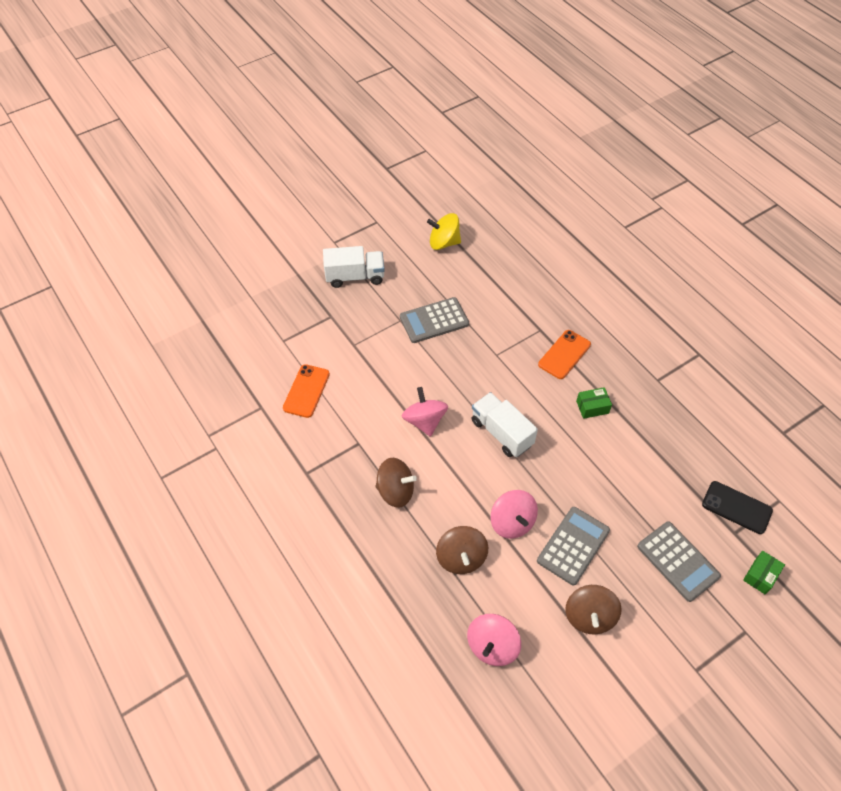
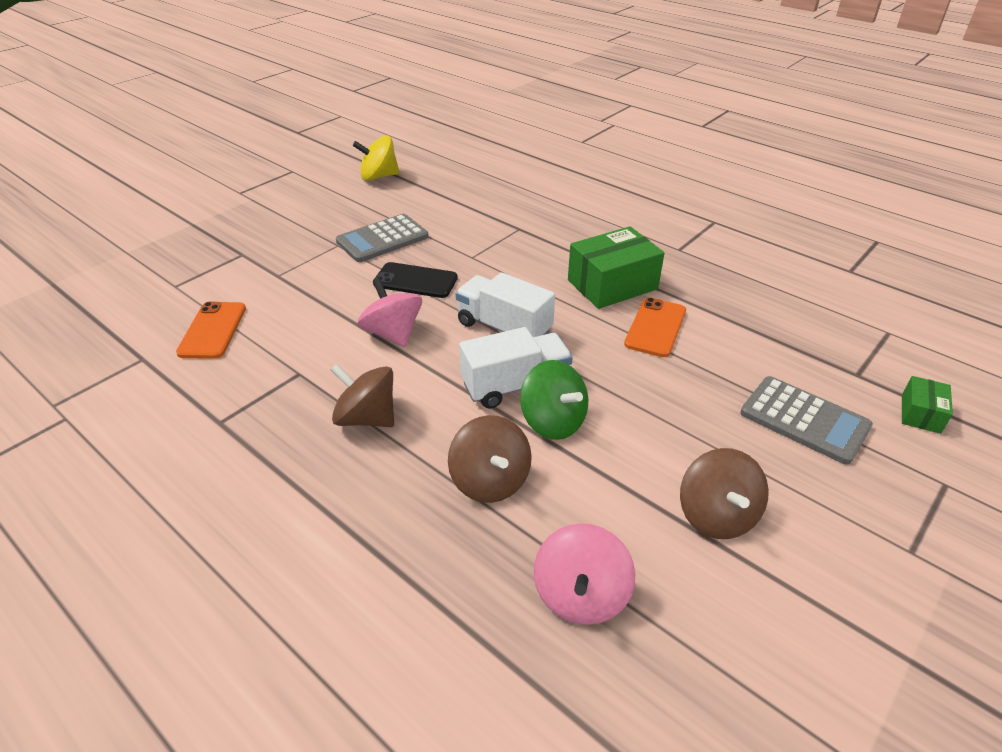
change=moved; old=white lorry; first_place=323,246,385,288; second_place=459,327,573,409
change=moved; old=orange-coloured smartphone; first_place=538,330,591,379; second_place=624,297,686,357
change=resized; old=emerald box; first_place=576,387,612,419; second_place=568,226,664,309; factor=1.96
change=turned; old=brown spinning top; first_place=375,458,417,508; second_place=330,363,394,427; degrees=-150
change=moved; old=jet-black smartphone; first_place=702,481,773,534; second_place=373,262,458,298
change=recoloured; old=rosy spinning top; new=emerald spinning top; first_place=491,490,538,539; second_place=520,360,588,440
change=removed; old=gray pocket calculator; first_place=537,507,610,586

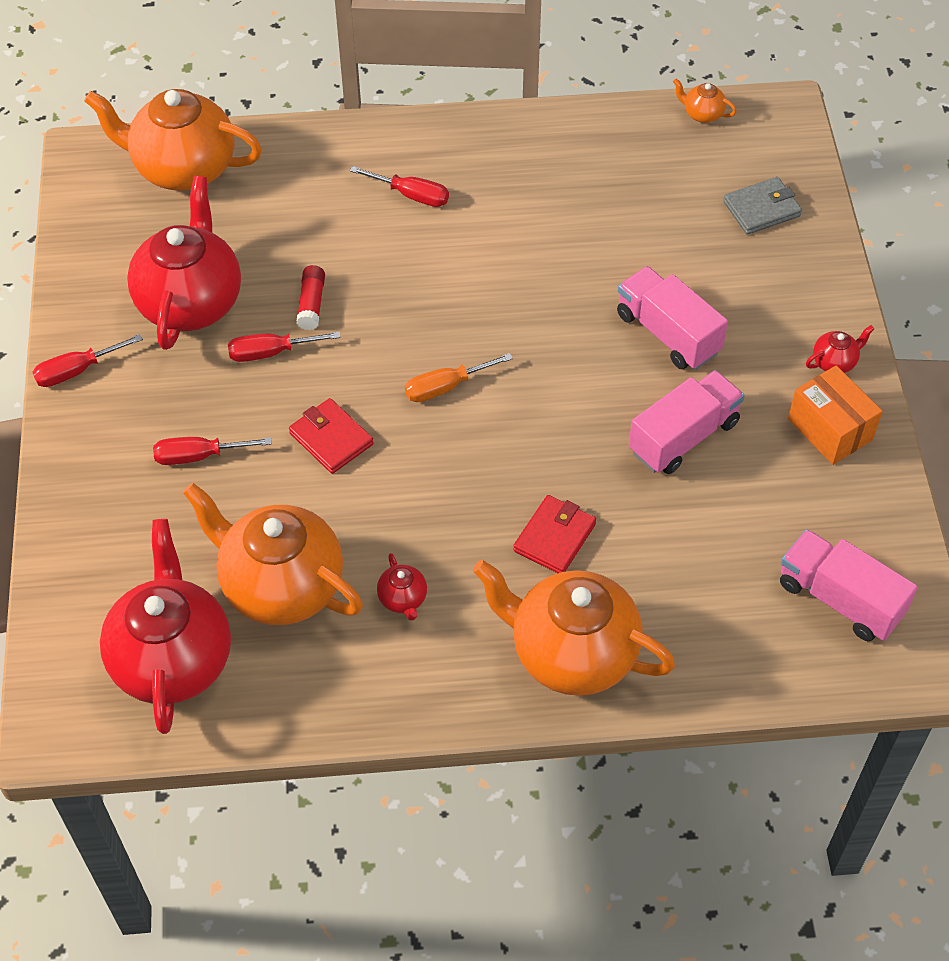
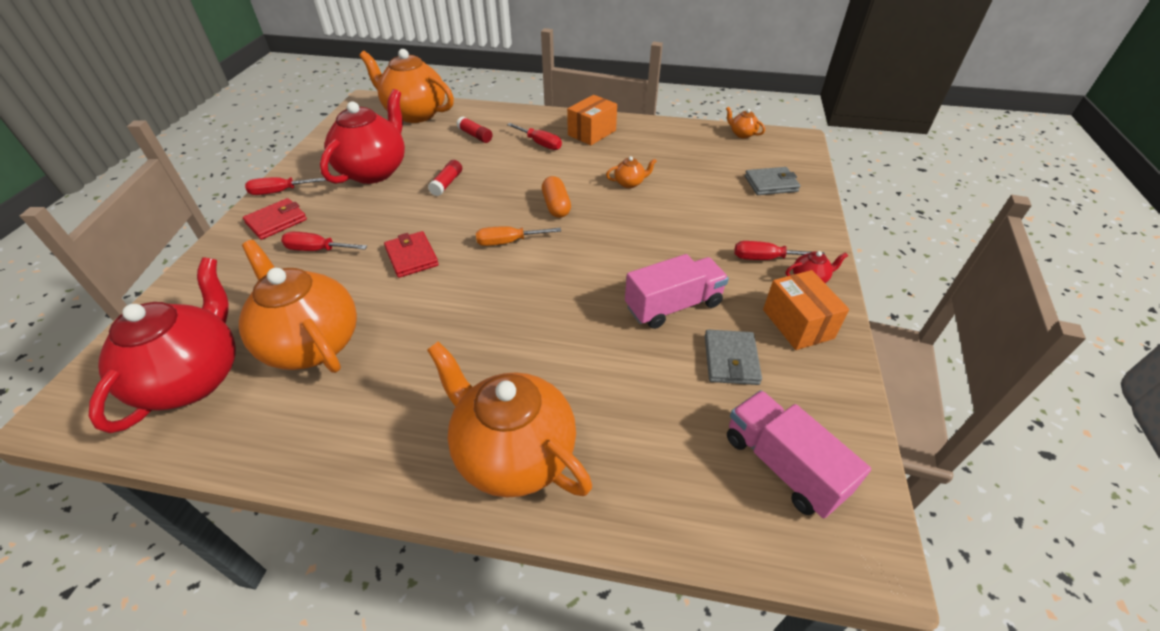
change=removed; old=rosy lorry; first_place=617,266,728,369
change=moved; old=crimson flat screwdriver; first_place=228,332,341,362; second_place=735,241,825,260
change=moved; old=crimson card wallet; first_place=513,495,596,573; second_place=243,198,307,240
change=removed; old=crimson tea pot; first_place=377,553,427,621
change=added; new=orange-coloured box; second_place=567,95,617,145
change=added; new=crimson glue stick; second_place=456,116,492,143
change=added; new=orange-coloured tea pot; second_place=606,156,657,188
change=added; new=orange-coloured pill; second_place=542,176,571,218
change=added; new=gray card wallet; second_place=705,330,762,385

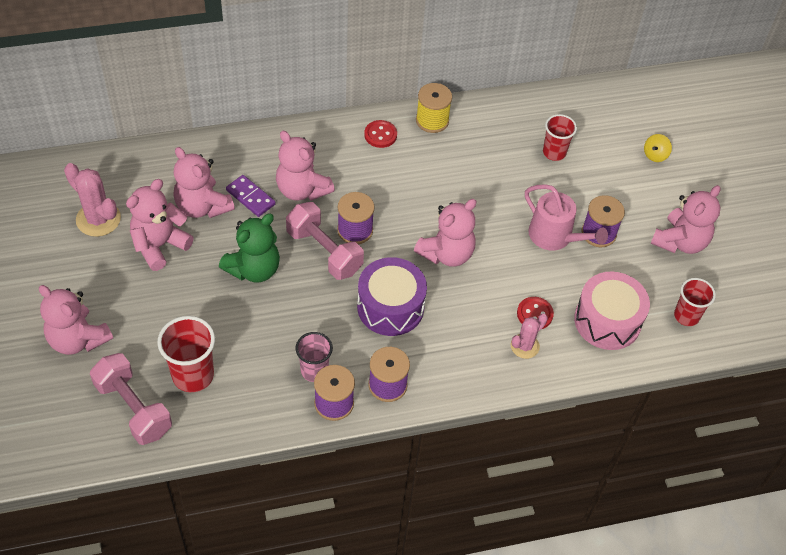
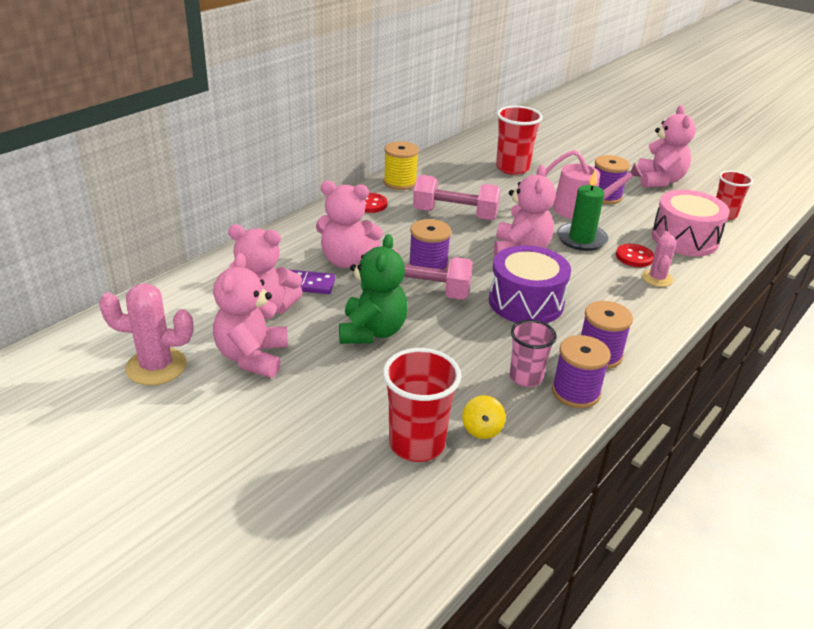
change=resized; old=crimson beaker; first_place=543,114,577,161; second_place=496,106,543,175; factor=1.5
change=moved; old=yellow spinning top; first_place=644,134,672,162; second_place=462,395,506,439
change=removed; old=rosy teddy; first_place=39,285,113,355
change=moved; old=rosy hand weight; first_place=90,353,172,445; second_place=413,175,501,220
change=added; new=emerald wax candle; second_place=557,169,608,251

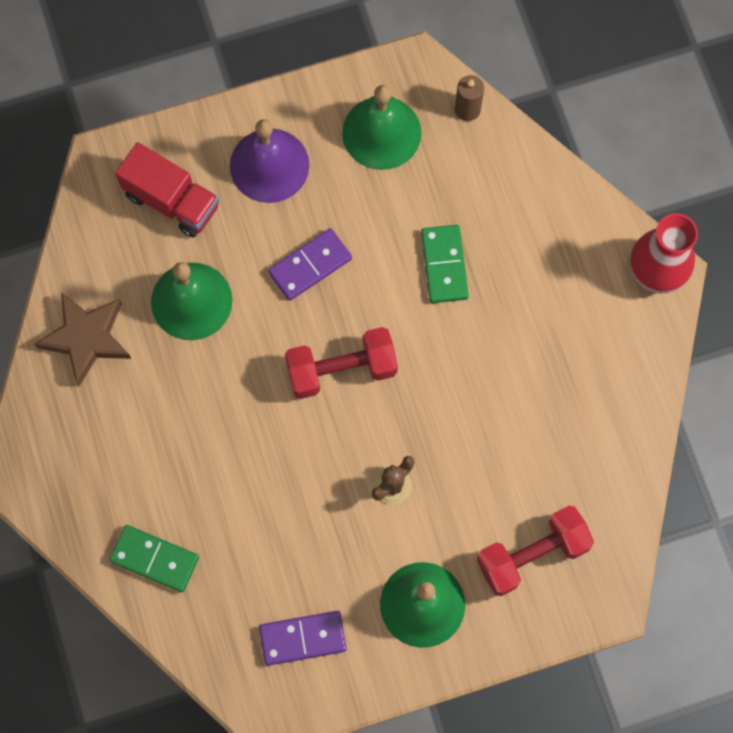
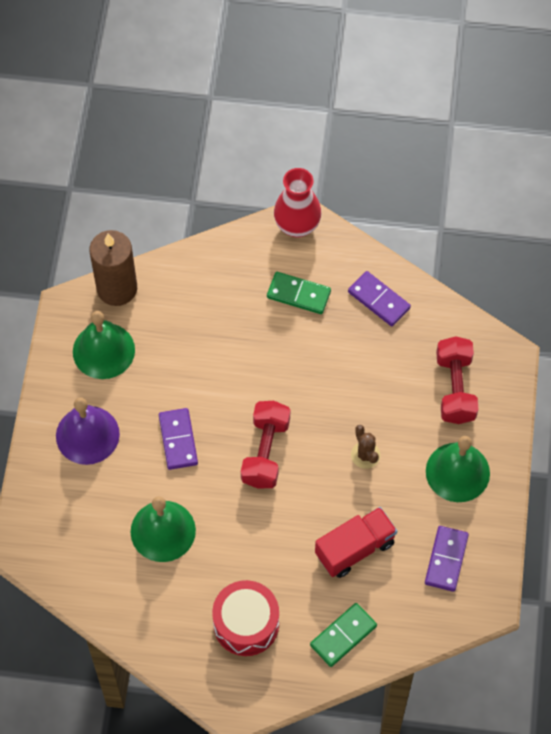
change=resized; old=brown wax candle; first_place=455,75,484,121; second_place=89,230,137,306; factor=2.01
change=moved; old=crimson lorry; first_place=115,142,219,237; second_place=315,507,397,578
change=moved; old=emerald domino tile; first_place=421,225,469,303; second_place=267,272,331,314
change=removed; old=brown star shape; first_place=34,292,131,386
change=added; new=violet domino tile; second_place=348,271,411,326
change=added; new=crimson snare drum; second_place=212,580,279,656

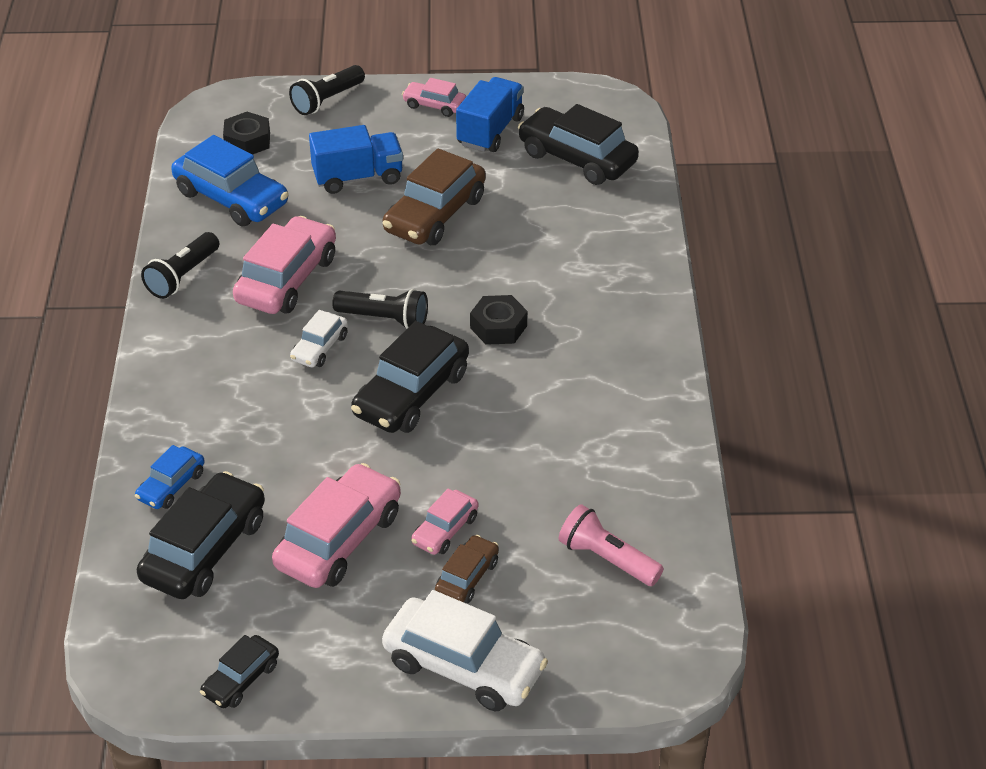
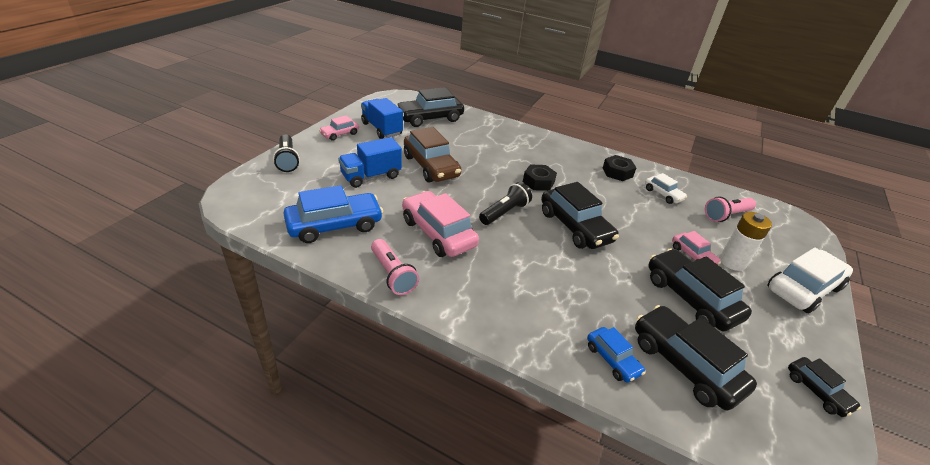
change=moved; old=jet-black hex nut; first_place=223,112,270,155; second_place=603,155,636,181
change=turned; old=cobalt lorry; first_place=309,125,403,194; second_place=338,137,402,188; degrees=-135
change=recoloured; old=jet-black flashlight; new=rosy flashlight; first_place=141,232,219,299; second_place=371,239,419,295
change=moved; old=white automobile; first_place=290,310,348,367; second_place=645,173,687,204
change=recoloured; old=rosy automobile; new=jet-black automobile; first_place=272,463,401,588; second_place=648,248,752,331
change=replaced; old=brown automobile; new=white battery; first_place=435,535,499,603; second_place=720,212,772,271

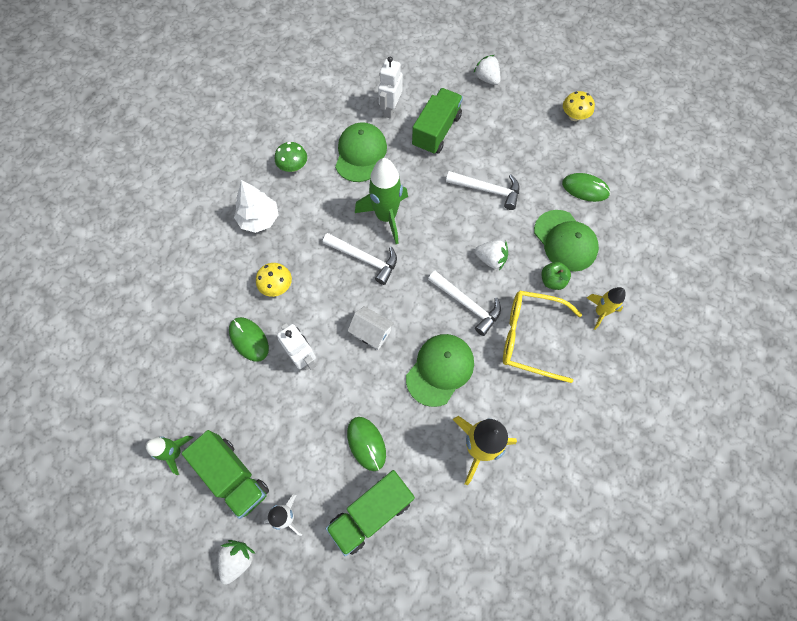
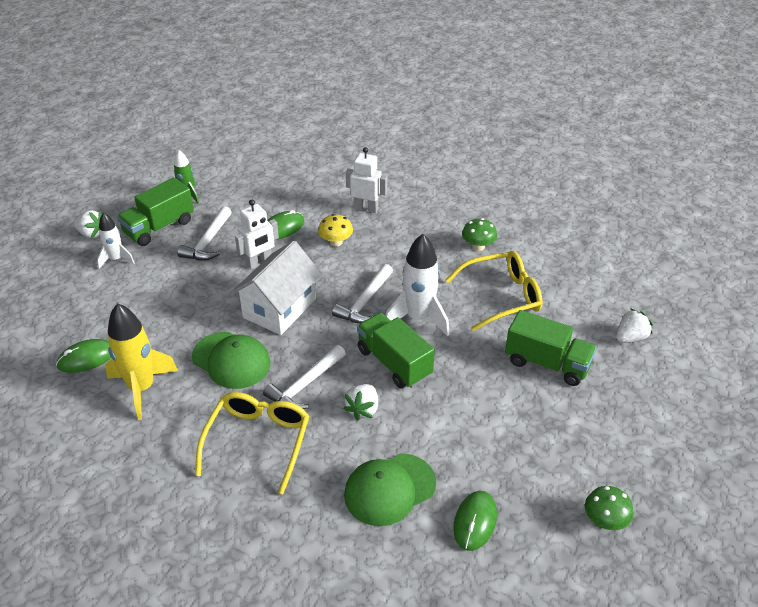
change=moved; old=white strawberry; first_place=473,55,500,85; second_place=616,308,653,343
change=moved; old=white robot; first_place=378,56,403,119; second_place=346,147,387,213
change=recoloured; old=yellow fungus; new=emerald fungus; first_place=563,91,595,121; second_place=585,486,633,530
change=replaced; old=emerald baseball cap; new=yellow spectacles; first_place=335,122,387,182; second_place=446,251,542,331
change=recoloured; old=emerald spaceship; new=white spaceship; first_place=355,158,408,244; second_place=386,234,449,337
change=moved; old=white carpenter's hammer; first_place=446,171,519,210; second_place=177,206,232,261
change=removed; old=white fir tree; first_place=234,180,279,233
change=removed; old=emerald apple fruit; first_place=541,262,571,290
change=removed; old=yellow spaceship; first_place=587,287,626,330
change=resized; old=white toy house; first_place=348,306,394,350; second_place=231,240,322,335; factor=1.88
change=moved; old=emerald PC mouse; first_place=347,417,386,471; second_place=56,339,111,373
change=moved; old=emerald lorry; first_place=326,470,415,556; second_place=357,313,435,389

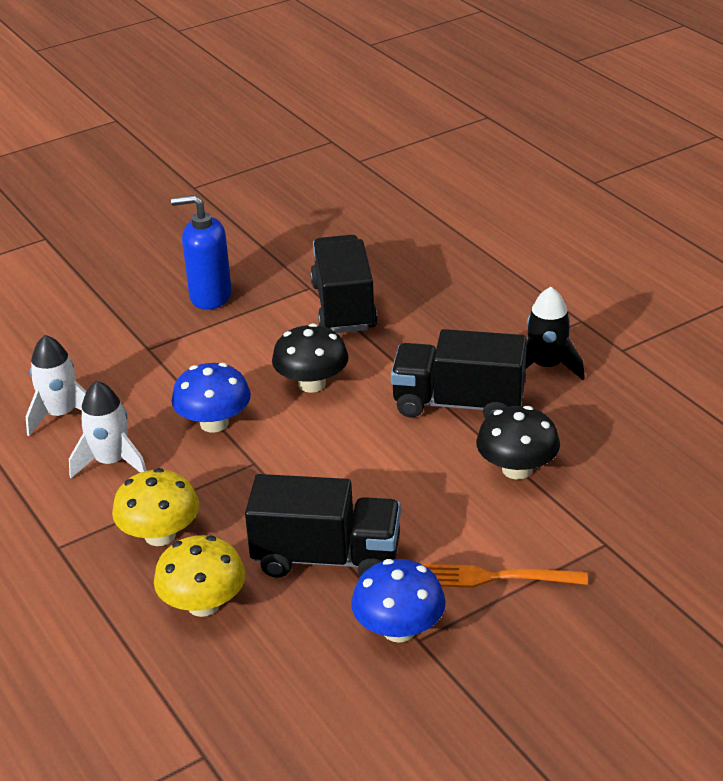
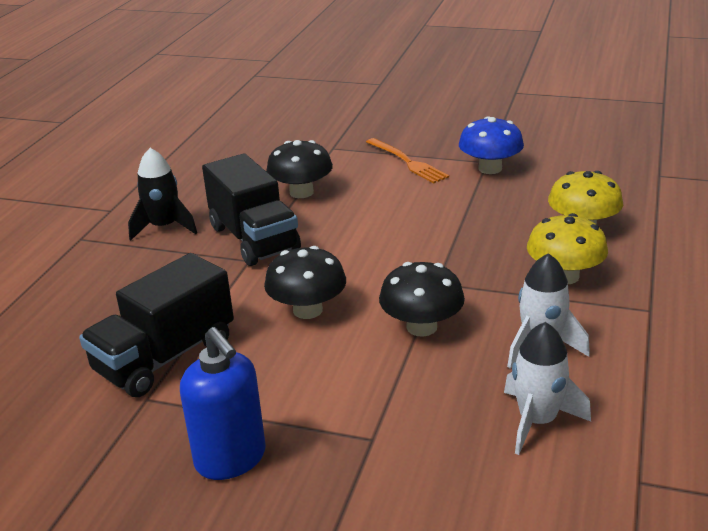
change=recoloured; old=cobalt fungus; new=jet-black fungus; first_place=172,363,251,433; second_place=379,262,465,337
change=removed; old=jet-black lorry; first_place=245,474,401,578

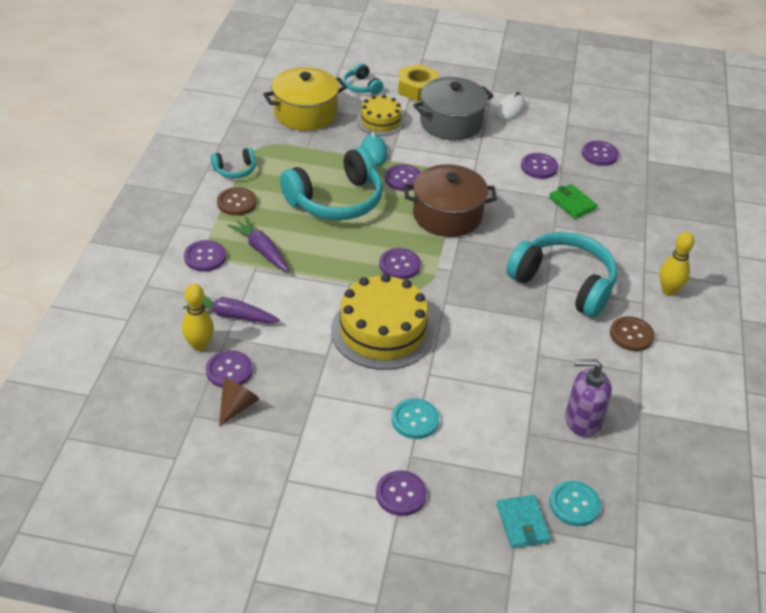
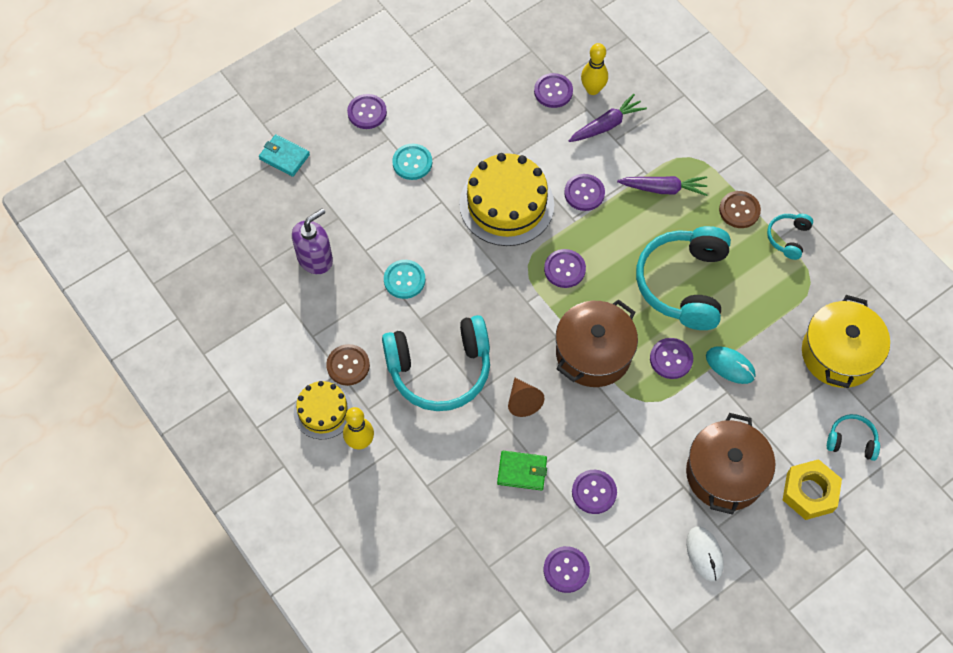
change=recoloured; old=gray pot; new=brown pot; first_place=413,77,494,140; second_place=686,413,776,515
change=moved; old=yellow cake; first_place=357,95,405,136; second_place=294,381,353,439
change=moved; old=violet button; first_place=184,240,226,272; second_place=564,174,605,211
change=moved; old=brown solid cone; first_place=219,378,259,426; second_place=508,378,545,417
change=moved; old=aqua button; first_place=549,481,601,526; second_place=384,260,425,299

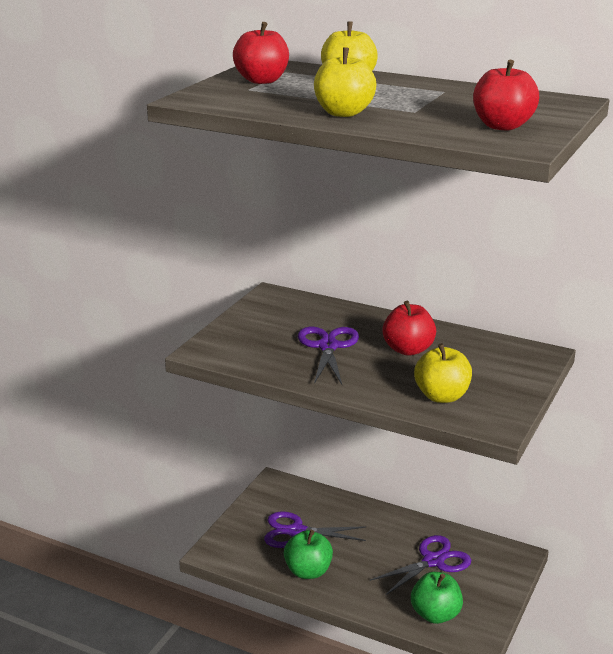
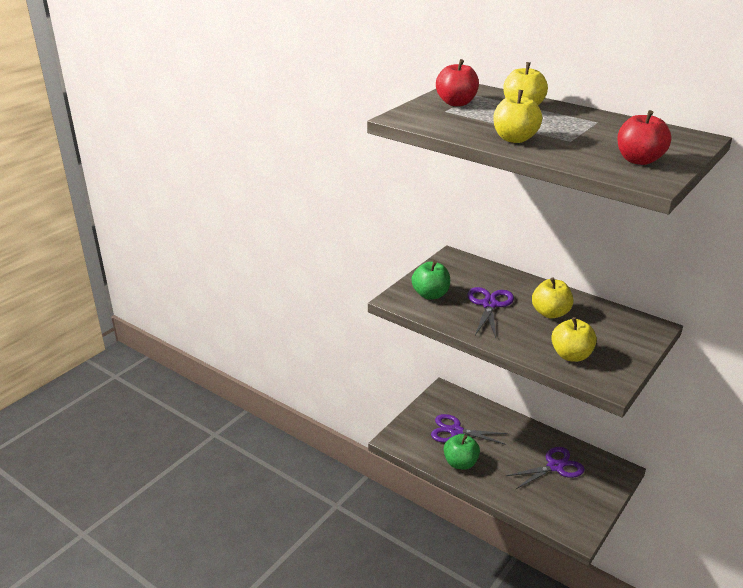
change=recoloured; old=crimson apple fruit; new=yellow apple fruit; first_place=382,301,436,356; second_place=532,277,574,319
change=moved; old=emerald apple fruit; first_place=411,572,463,624; second_place=411,261,450,300

